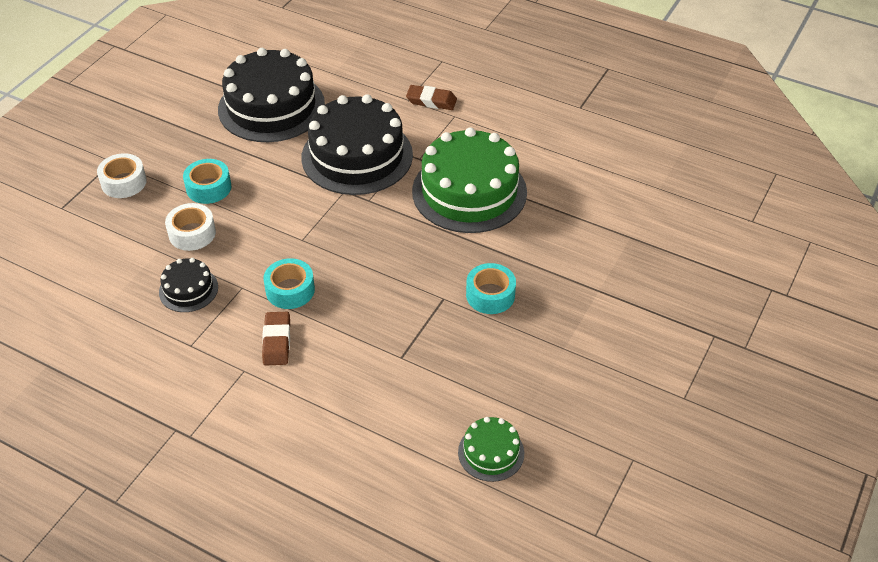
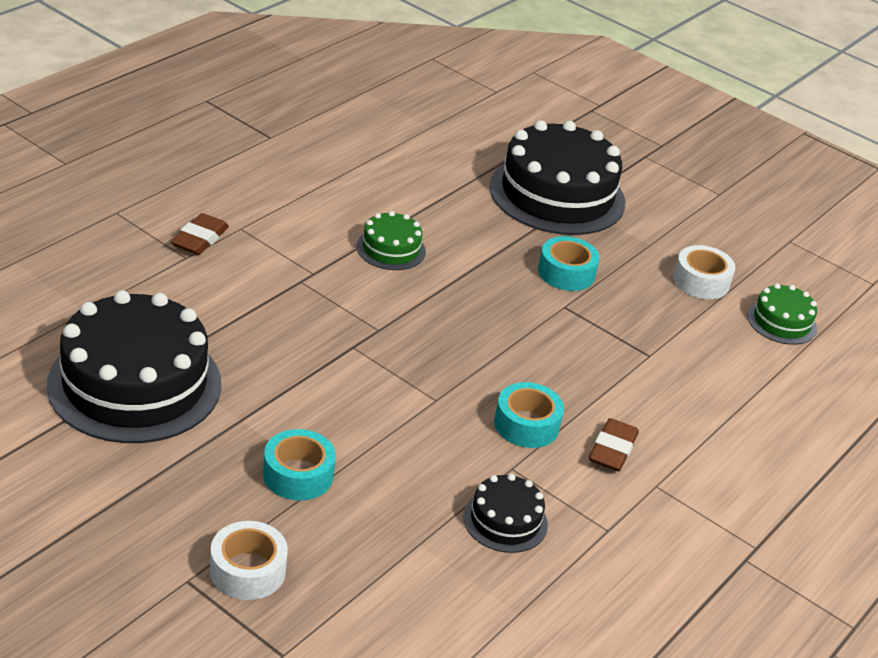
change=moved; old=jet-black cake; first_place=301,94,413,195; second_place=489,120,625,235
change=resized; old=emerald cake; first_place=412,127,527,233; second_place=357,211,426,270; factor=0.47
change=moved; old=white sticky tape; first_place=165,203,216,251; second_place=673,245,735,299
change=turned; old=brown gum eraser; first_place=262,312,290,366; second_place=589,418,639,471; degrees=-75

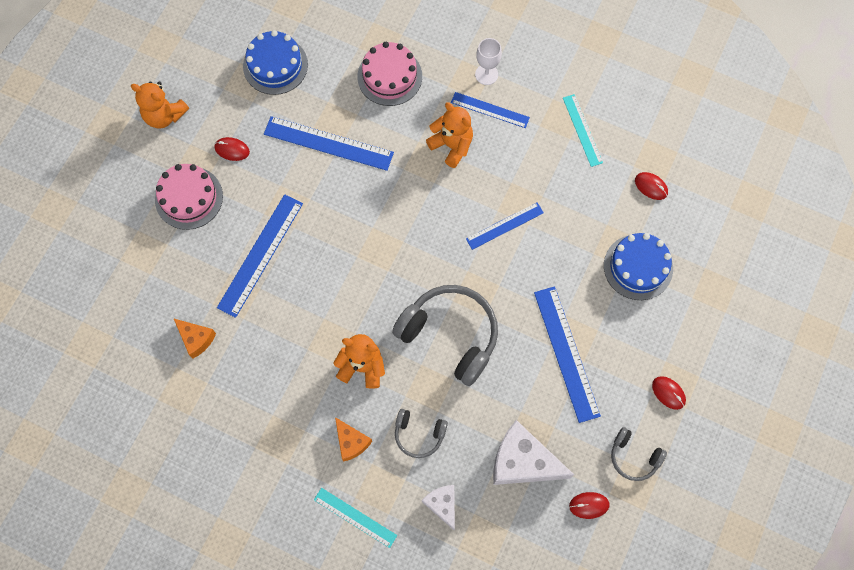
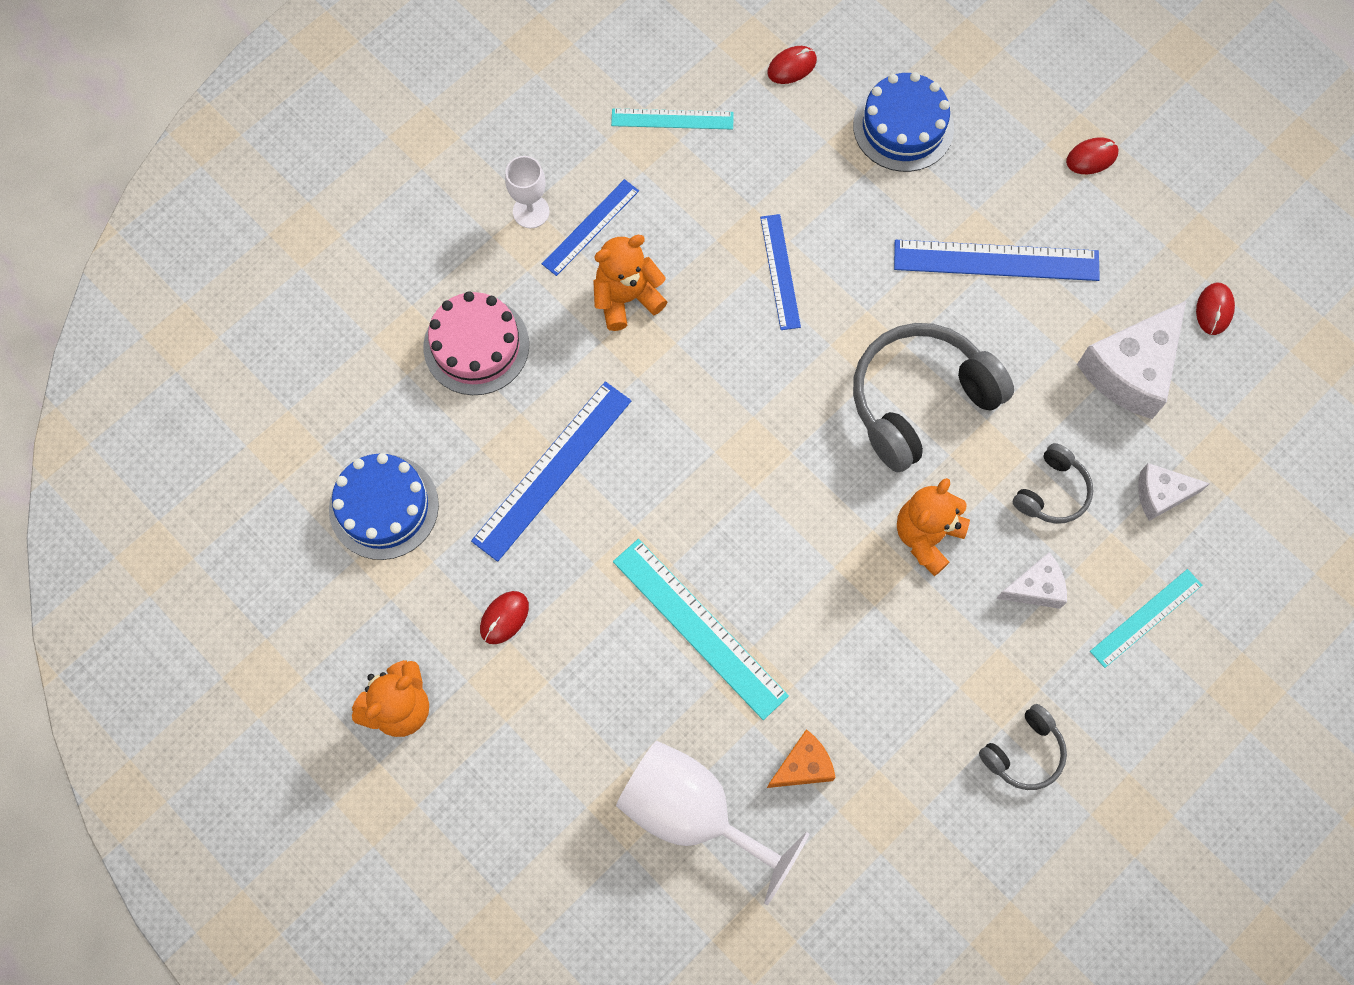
change=removed; old=rosy cake; first_place=155,164,223,230
change=recoloured; old=cobalt straightedge; new=aqua straightedge; first_place=217,194,303,318; second_place=613,539,789,720
change=recoloured; old=orange-coloured cheese; new=white cheese; first_place=335,417,372,462; second_place=996,552,1067,609
change=moved; old=gray headset; first_place=611,427,667,481; second_place=979,704,1067,790
change=added; new=white goblet; second_place=616,741,809,905

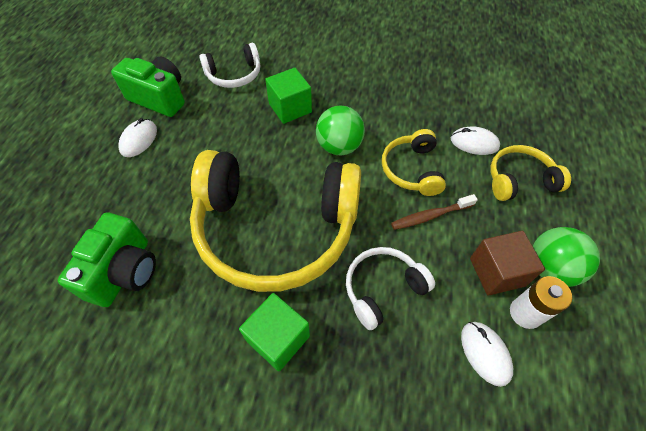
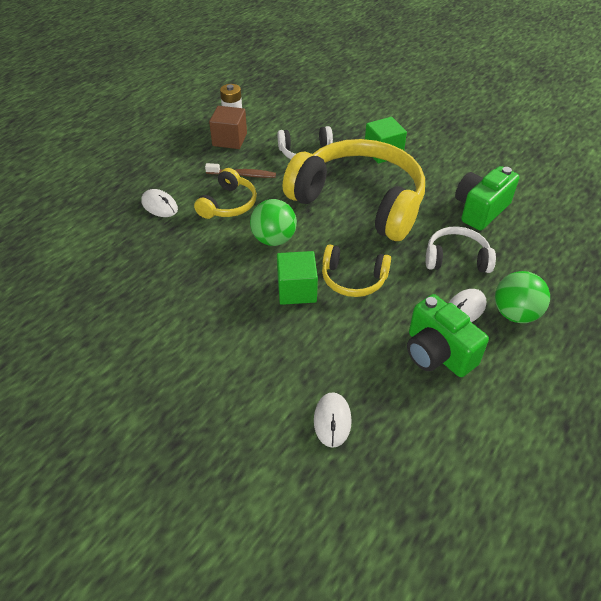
change=moved; old=white headset; first_place=199,43,260,88; second_place=426,226,496,273
change=moved; old=yellow headset; first_place=491,145,571,201; second_place=322,244,391,297
change=moved; old=emerald sphere; first_place=533,227,600,287; second_place=495,271,550,323
change=moved; old=white PC mouse; first_place=461,322,513,387; second_place=314,392,352,448

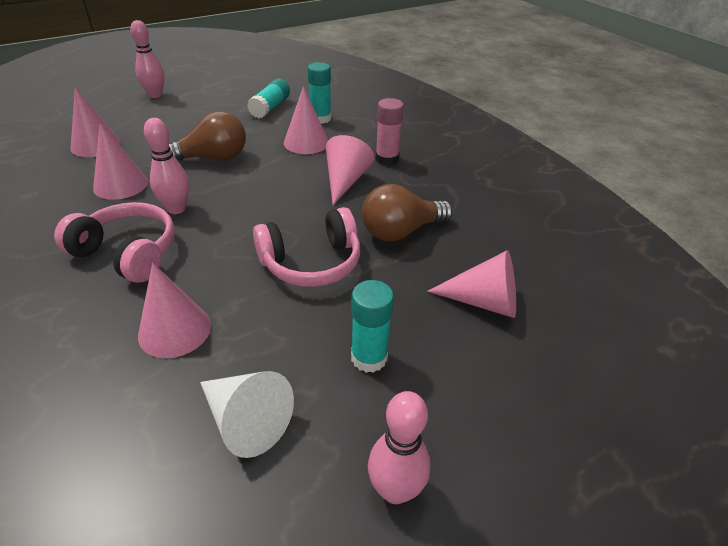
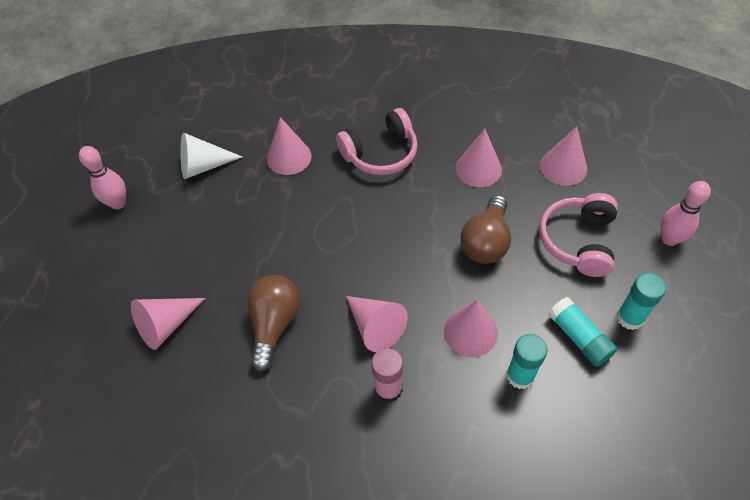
change=removed; old=rosy bowling pin; first_place=144,118,189,214
change=moved; old=rosy headset; first_place=253,207,360,287; second_place=539,193,618,277
change=moved; old=aqua glue stick; first_place=351,280,394,373; second_place=616,273,666,330

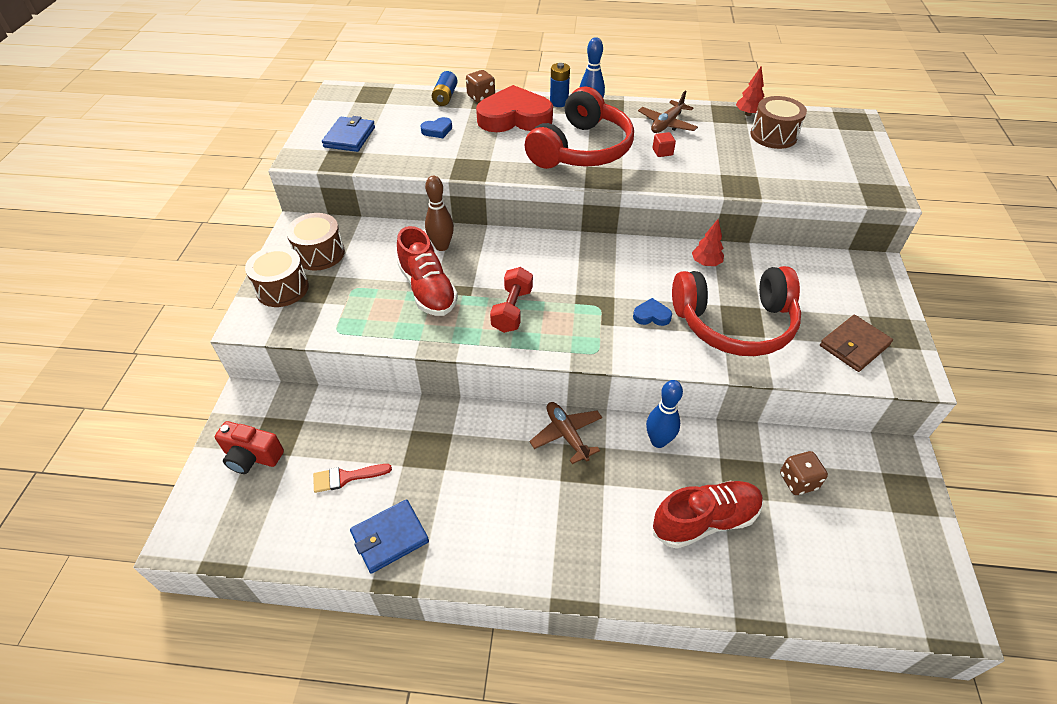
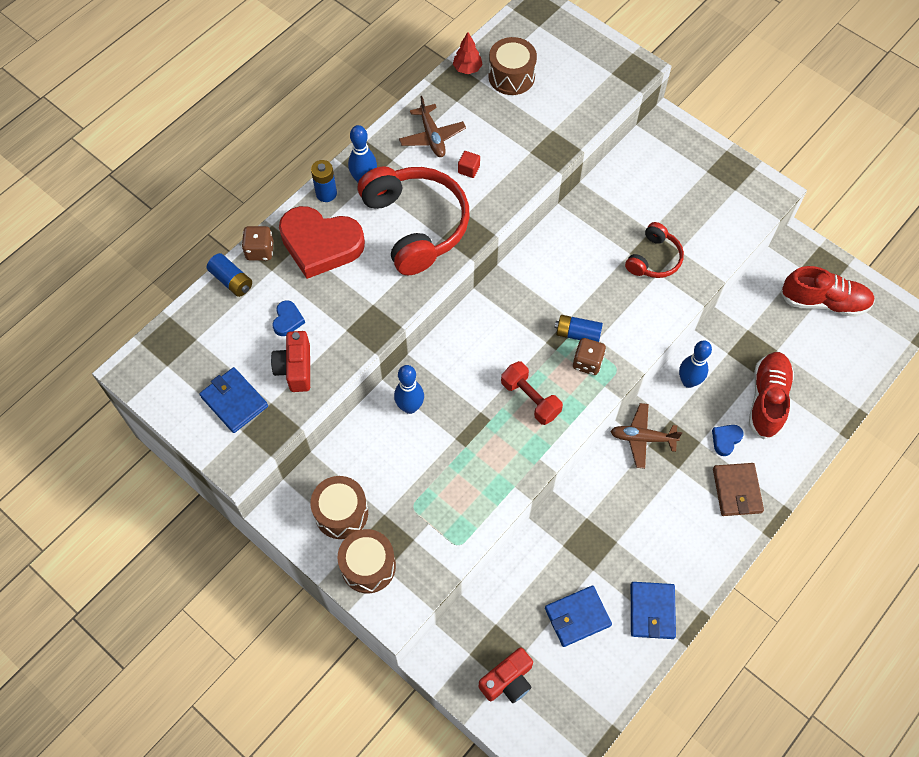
change=turned; old=crimson love heart; first_place=476,85,553,132; second_place=279,206,365,279; degrees=-105
change=recoloured; old=brown bowling pin; new=cobalt bowling pin; first_place=425,176,454,251; second_place=394,365,424,414
change=removed; old=crimson fir tree; first_place=692,219,724,266
change=moved; old=crimson lace-up shoe; first_place=397,226,458,316; second_place=780,266,875,317
change=resized; old=crimson headset; first_place=672,266,801,356; second_place=625,222,684,278; factor=0.53
change=moved; old=cobalt love heart; first_place=633,298,672,326; second_place=712,425,744,456
change=moved; old=brown card wallet; first_place=820,315,893,372; second_place=713,463,764,516
change=moved; old=brown die; first_place=780,451,828,495; second_place=573,338,606,375
change=replaced; old=crimson paintbrush; new=cobalt card wallet; first_place=313,464,392,493; second_place=545,586,612,647
change=added; new=cobalt battery; second_place=554,315,603,342
change=added; new=crimson photo camera; second_place=271,331,310,392

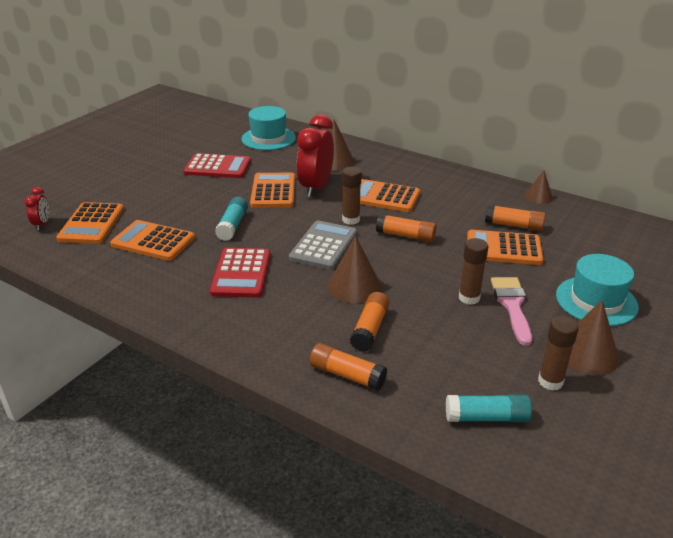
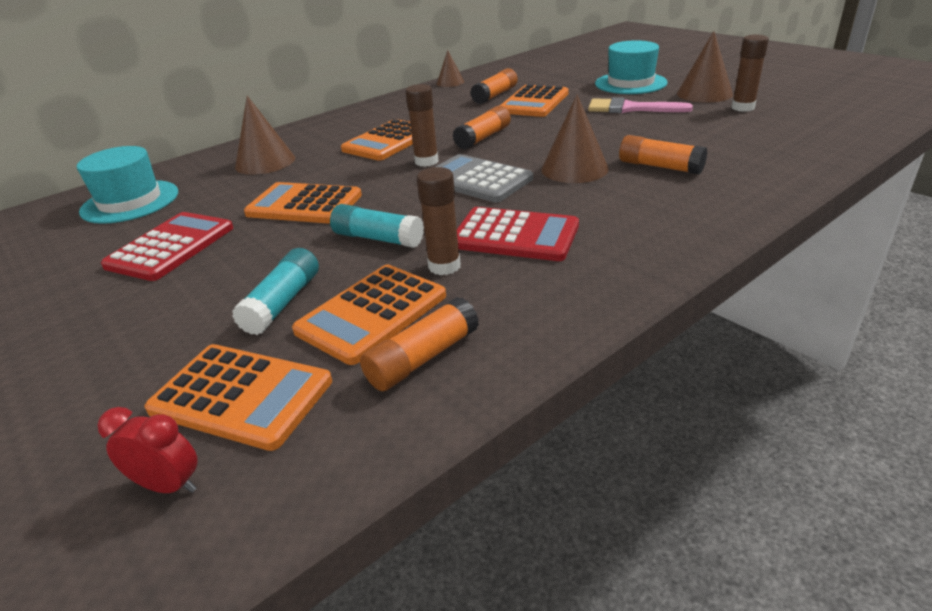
change=removed; old=crimson clock; first_place=297,114,334,197
change=moved; old=brown glue stick; first_place=459,238,488,305; second_place=417,167,461,275
change=moved; old=orange-coloured glue stick; first_place=310,343,387,391; second_place=360,297,479,391
change=moved; old=aqua glue stick; first_place=446,394,532,422; second_place=232,248,319,335

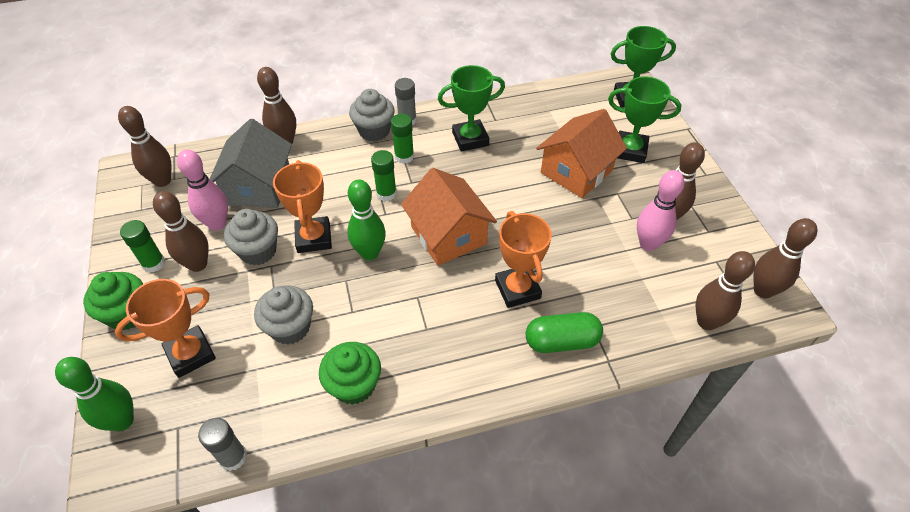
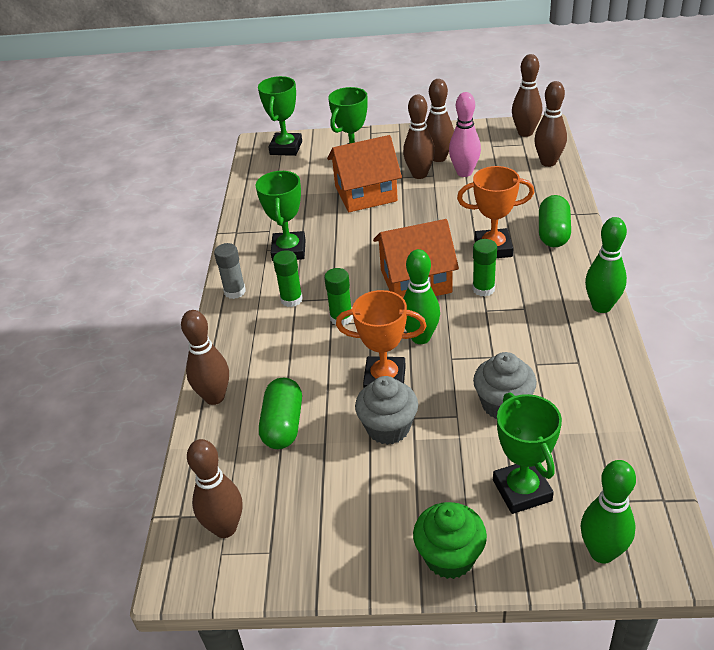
change=removed; old=gray cupcake; first_place=349,89,395,141
change=turned; old=orange-coloured toy house; first_place=536,109,627,198; second_place=327,135,402,212; degrees=-75
change=replaced; old=gray toy house; new=emerald pill; first_place=210,119,292,208; second_place=259,377,302,449
change=removed; old=rosy bowling pin; first_place=177,149,228,231
change=moved; old=brown bowling pin; first_place=153,191,209,272; second_place=403,95,435,179
change=moved; old=emerald glue stick; first_place=120,220,165,273; second_place=472,239,497,296
change=recoloured; old=orange-coloured prize cup; new=emerald prize cup; first_place=115,279,216,378; second_place=493,393,562,514
change=removed; old=emerald cupcake; first_place=319,342,381,405
change=removed; old=gray glue stick; first_place=198,418,247,471
change=added; new=emerald bowling pin; second_place=585,217,627,313

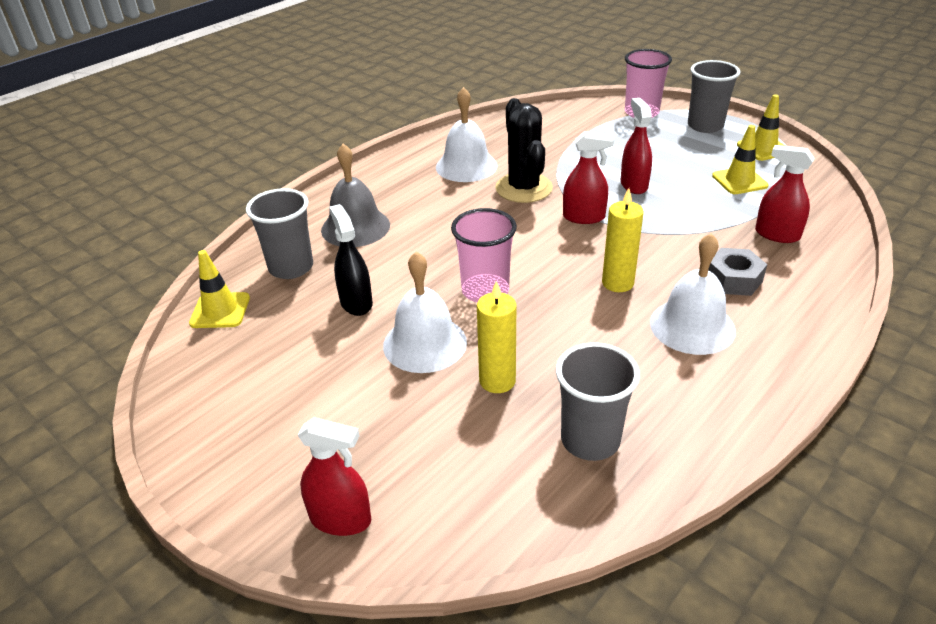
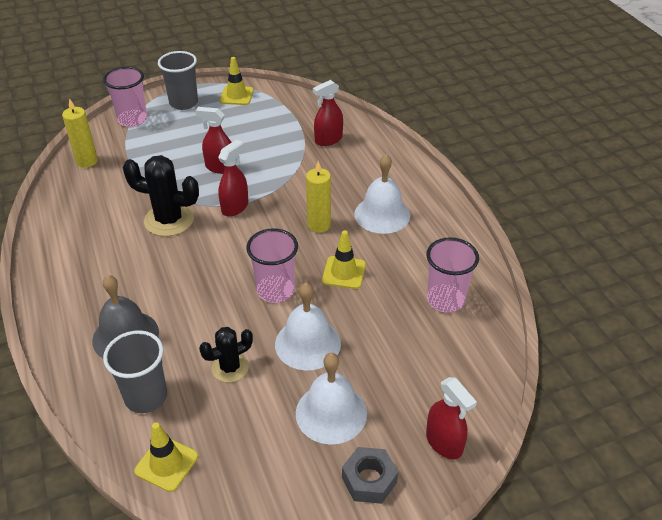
change=moved; old=white school bell; first_place=436,87,497,182; second_place=296,353,367,445
change=moved; old=yellow safety cone; first_place=712,125,769,194; second_place=322,230,366,289
change=replaced; old=jet-black spray bottle; new=jet-black saguaro cactus; first_place=329,204,373,316; second_place=199,327,253,382
change=moved; old=gray hex nut; first_place=708,248,767,296; second_place=342,447,398,504
change=moved; old=yellow wax candle; first_place=477,281,516,393; second_place=62,98,98,168
change=recoloured; old=gray beaker; new=rosy beaker; first_place=556,343,640,461; second_place=426,237,479,312
change=turned; old=crimson spray bottle; first_place=298,417,371,536; second_place=426,377,477,460; degrees=105

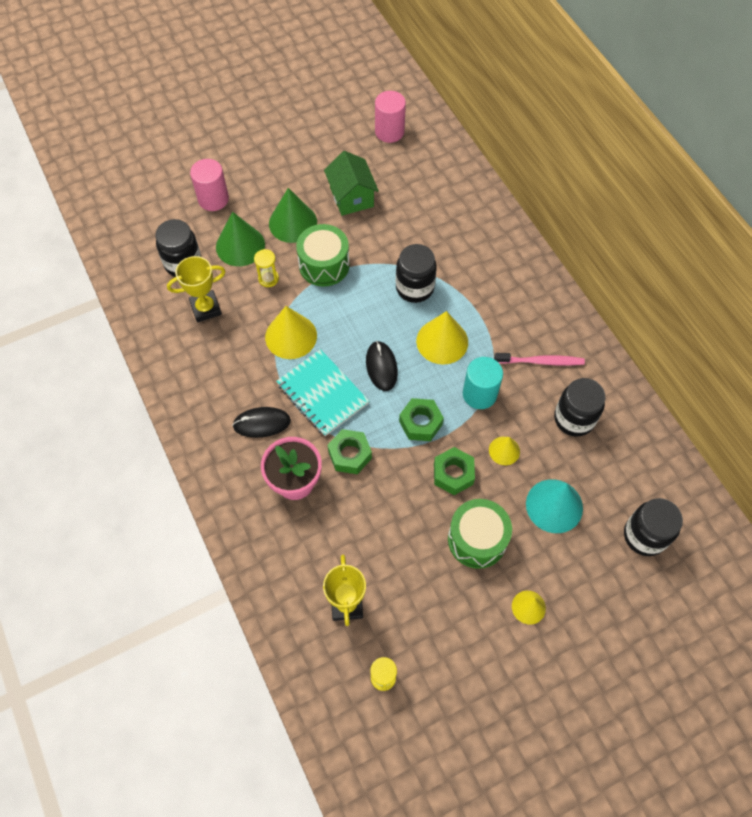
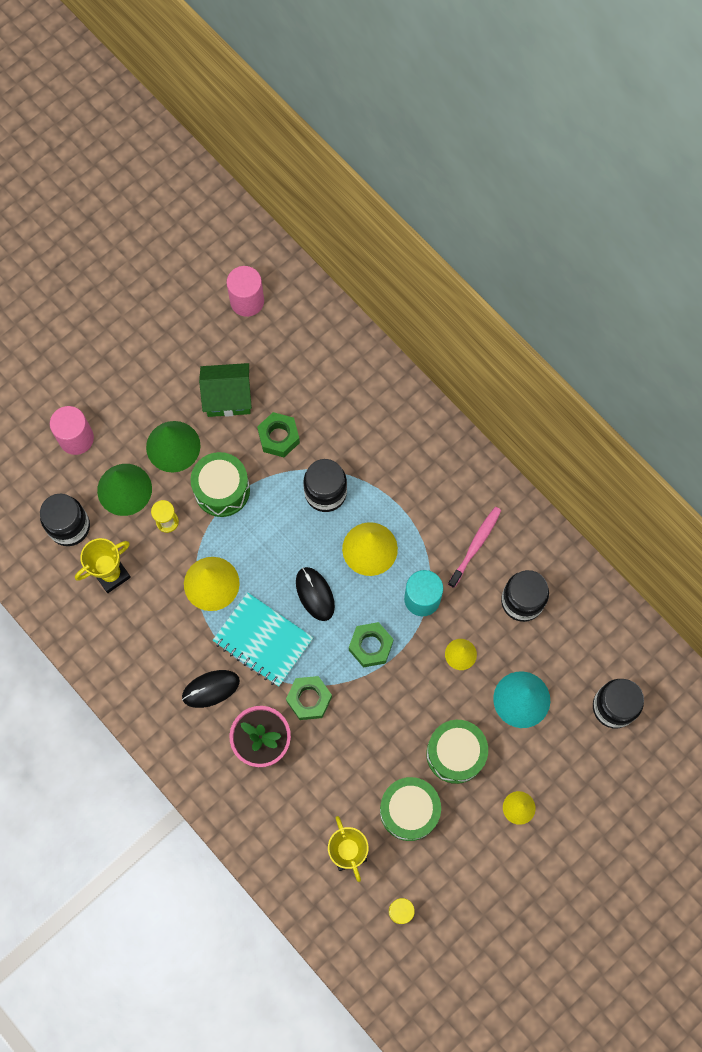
change=turned; old=emerald toy house; first_place=324,151,379,216; second_place=199,363,252,417; degrees=-60
change=turned; old=rosy toothbrush; first_place=494,353,585,365; second_place=448,507,502,588; degrees=-45
change=moved; old=emerald hex nut; first_place=434,447,475,495; second_place=257,412,300,457
change=added; new=emerald snare drum; second_place=380,777,441,841

